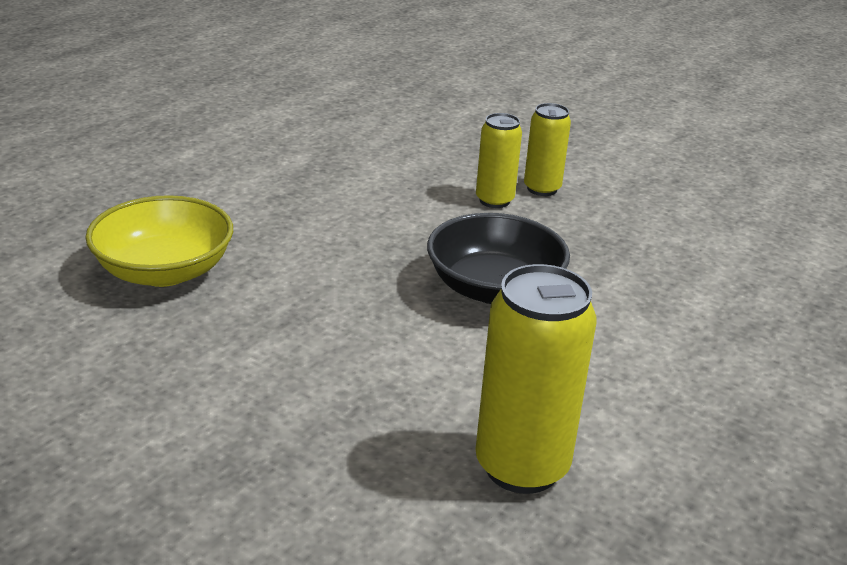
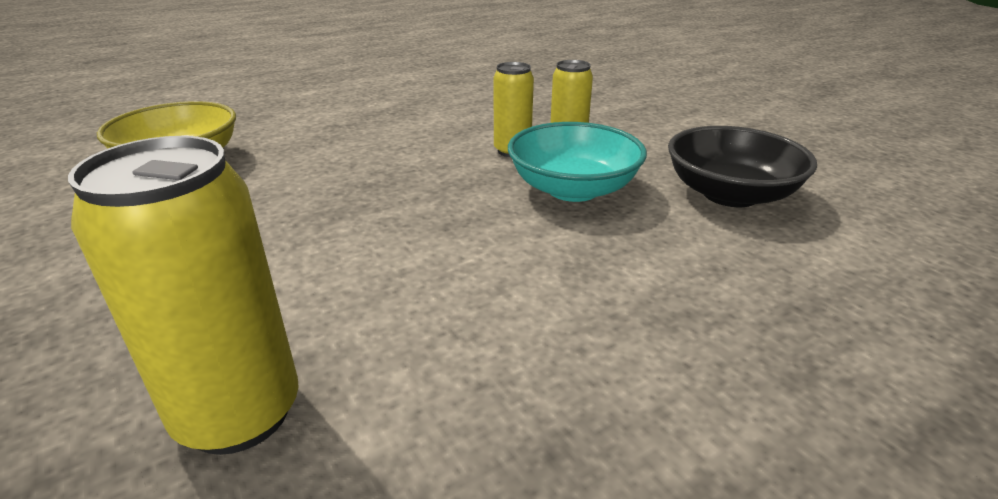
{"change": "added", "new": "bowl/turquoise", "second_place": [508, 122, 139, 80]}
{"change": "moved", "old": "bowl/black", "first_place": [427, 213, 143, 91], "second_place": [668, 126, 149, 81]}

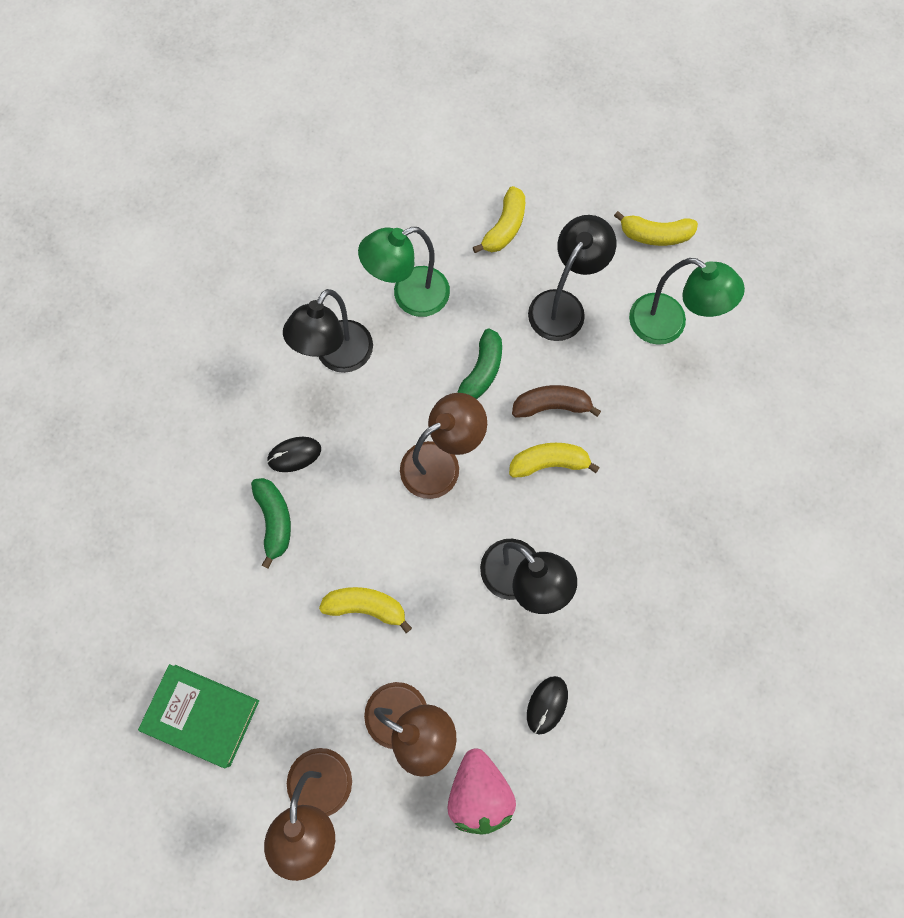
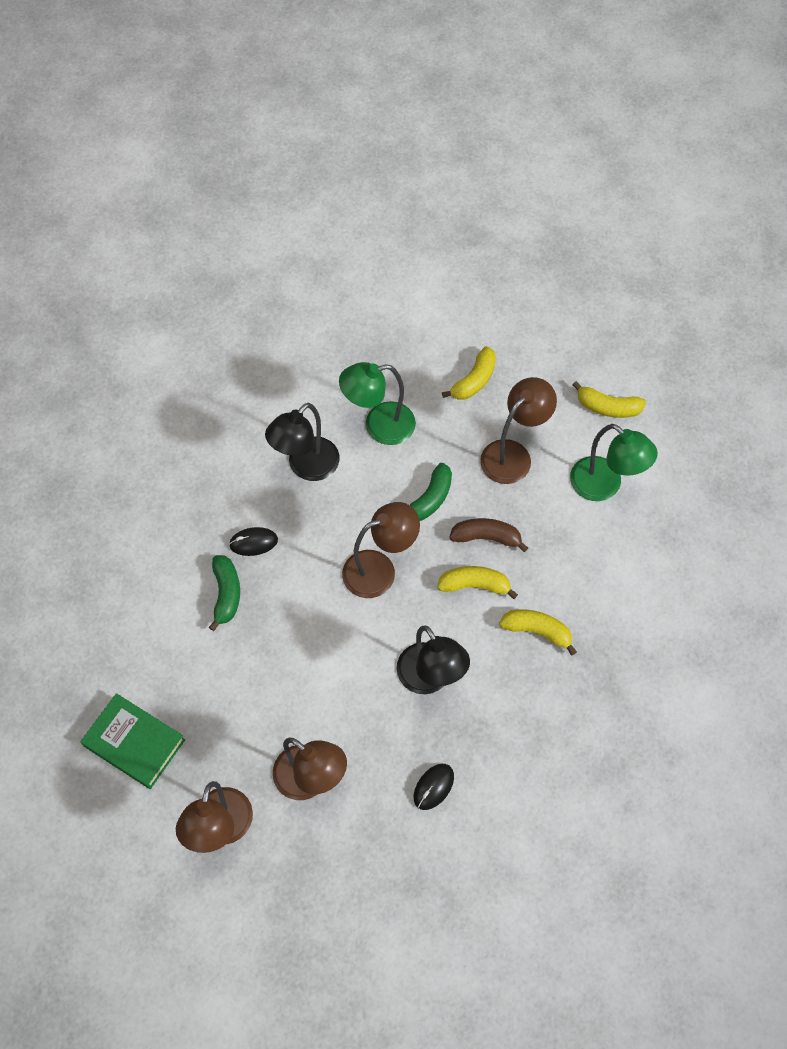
{"change": "removed", "old": "strawberry/pink", "first_place": [447, 748, 69, 87]}
{"change": "moved", "old": "banana/yellow", "first_place": [319, 587, 93, 46], "second_place": [499, 609, 78, 46]}
{"change": "recoloured", "old": "lamp/black", "new": "lamp/brown", "first_place": [528, 215, 88, 126], "second_place": [480, 377, 77, 107]}

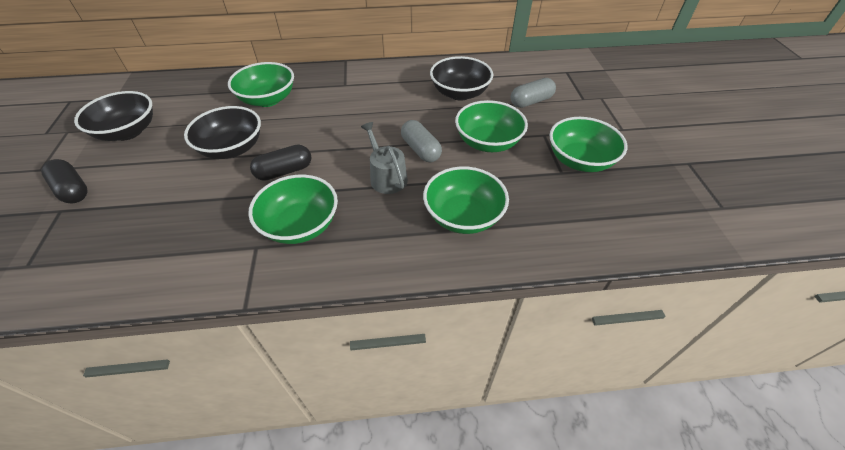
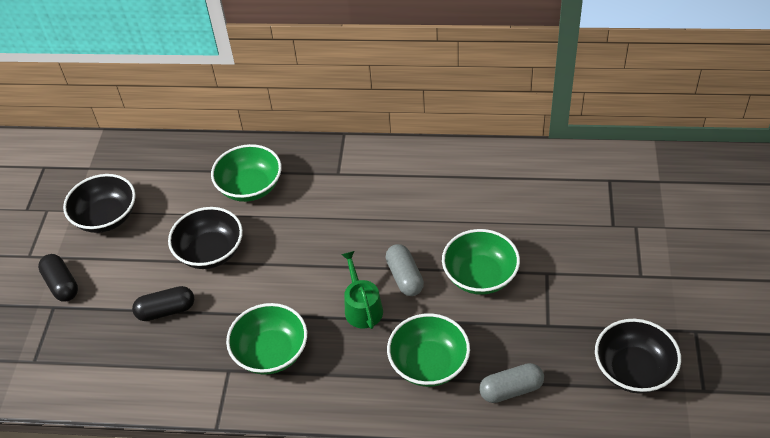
{"change": "removed", "old": "bowl/green", "first_place": [549, 117, 78, 55]}
{"change": "moved", "old": "capsule/black", "first_place": [250, 145, 61, 36], "second_place": [132, 286, 62, 35]}
{"change": "moved", "old": "bowl/black", "first_place": [430, 56, 63, 45], "second_place": [595, 319, 86, 75]}
{"change": "moved", "old": "capsule/grey", "first_place": [511, 78, 45, 30], "second_place": [479, 363, 65, 40]}
{"change": "recoloured", "old": "watering can/grey", "new": "watering can/green", "first_place": [361, 122, 47, 72], "second_place": [341, 251, 42, 78]}

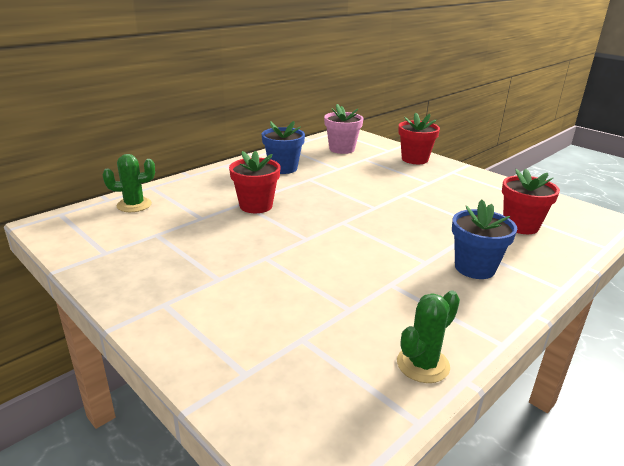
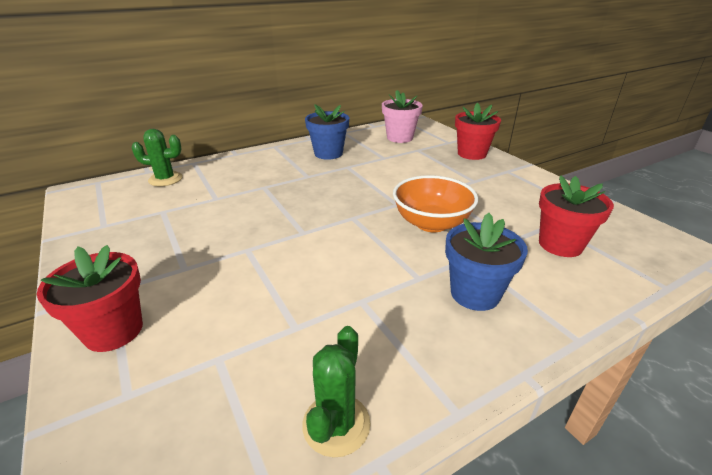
{"change": "added", "new": "bowl/orange", "second_place": [393, 175, 85, 57]}
{"change": "moved", "old": "flower pot/red", "first_place": [229, 151, 52, 62], "second_place": [37, 245, 106, 107]}
{"change": "turned", "old": "cactus/green", "first_place": [397, 290, 63, 93], "second_place": [302, 326, 69, 131], "degrees": -45}

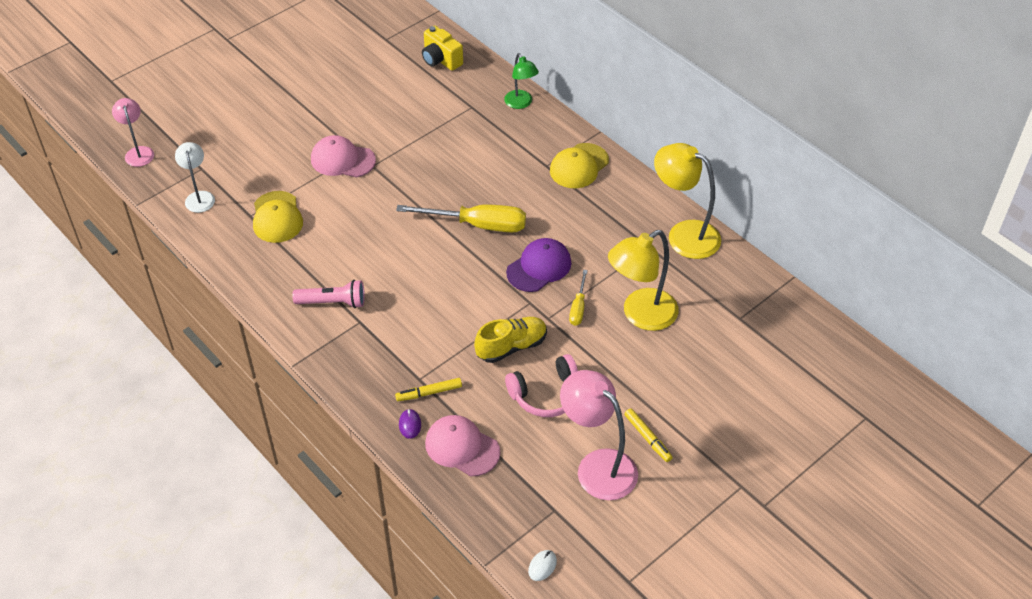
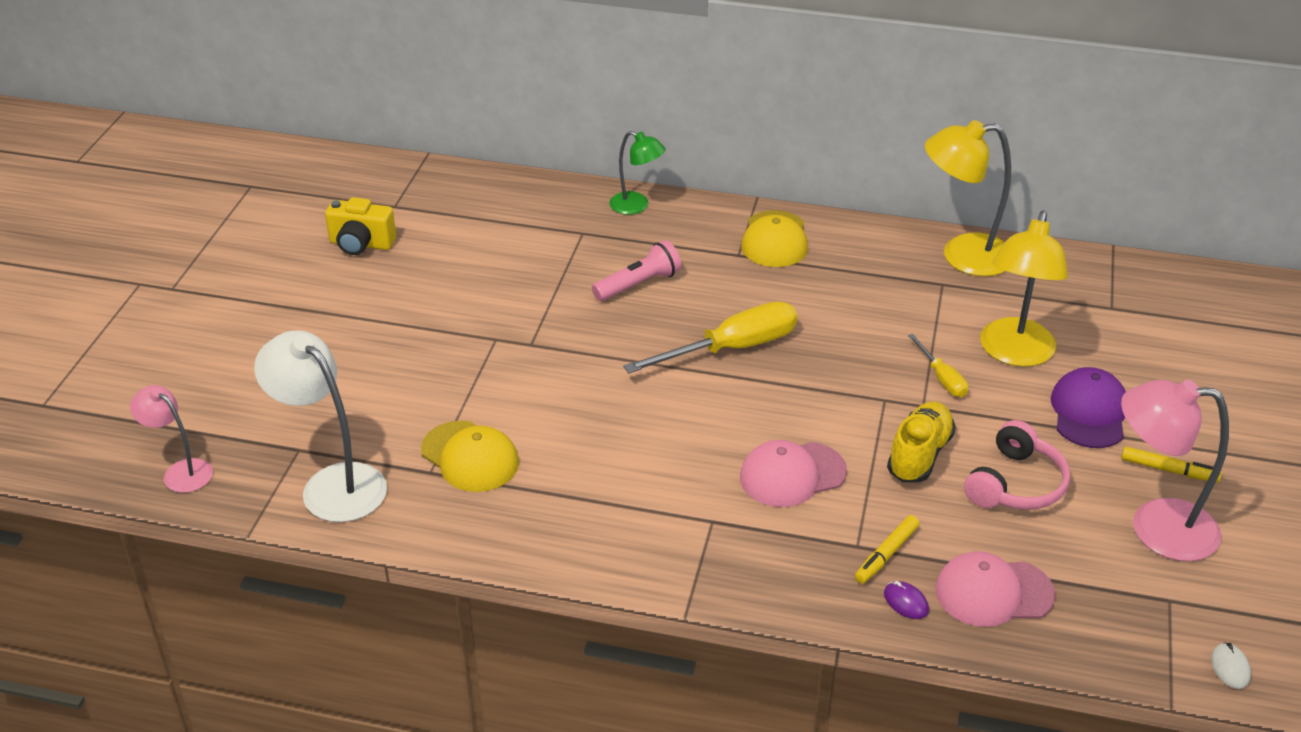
{"change": "moved", "old": "flashlight/pink", "first_place": [292, 280, 73, 28], "second_place": [592, 240, 89, 61]}
{"change": "moved", "old": "cap/pink", "first_place": [311, 135, 65, 42], "second_place": [740, 440, 107, 67]}
{"change": "moved", "old": "camera/yellow", "first_place": [422, 26, 41, 45], "second_place": [325, 197, 71, 58]}
{"change": "moved", "old": "cap/purple", "first_place": [506, 238, 65, 54], "second_place": [1051, 367, 75, 81]}
{"change": "resized", "old": "lamp/white", "first_place": [175, 142, 40, 71], "second_place": [254, 330, 133, 192], "factor": 1.71}

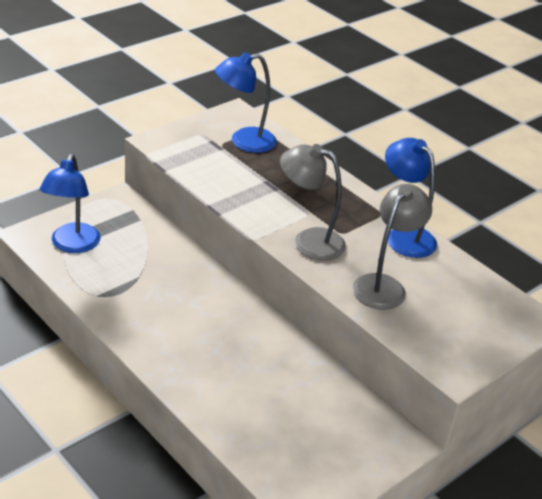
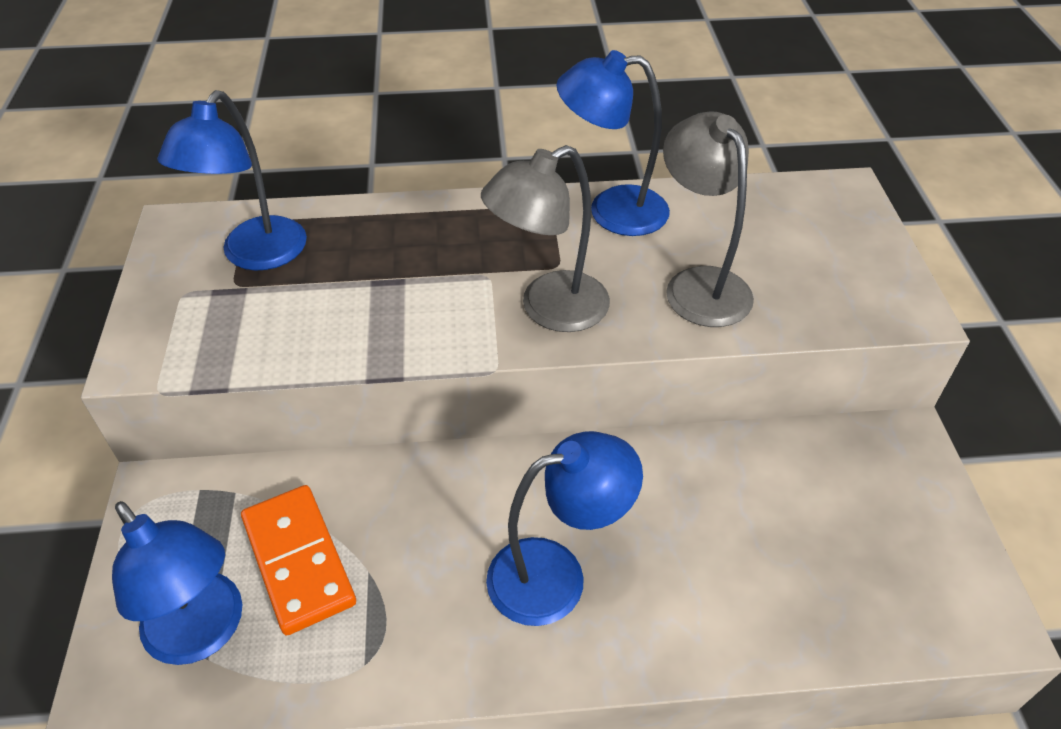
{"change": "added", "new": "domino/orange", "second_place": [241, 485, 115, 150]}
{"change": "added", "new": "lamp/blue", "second_place": [486, 431, 157, 195]}

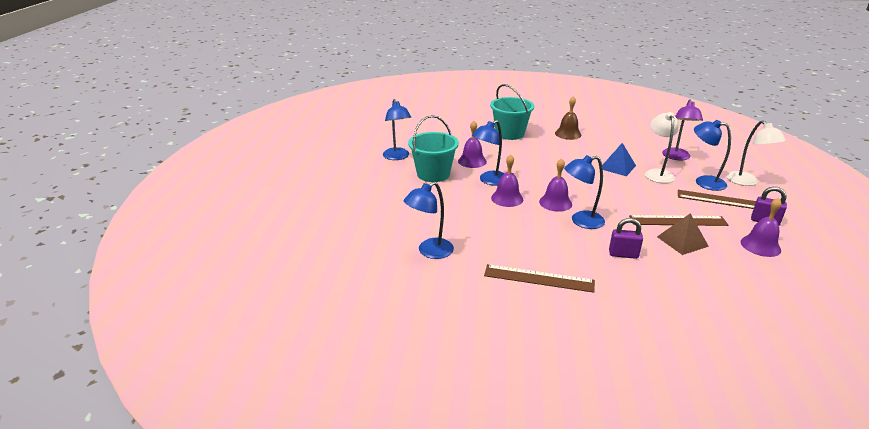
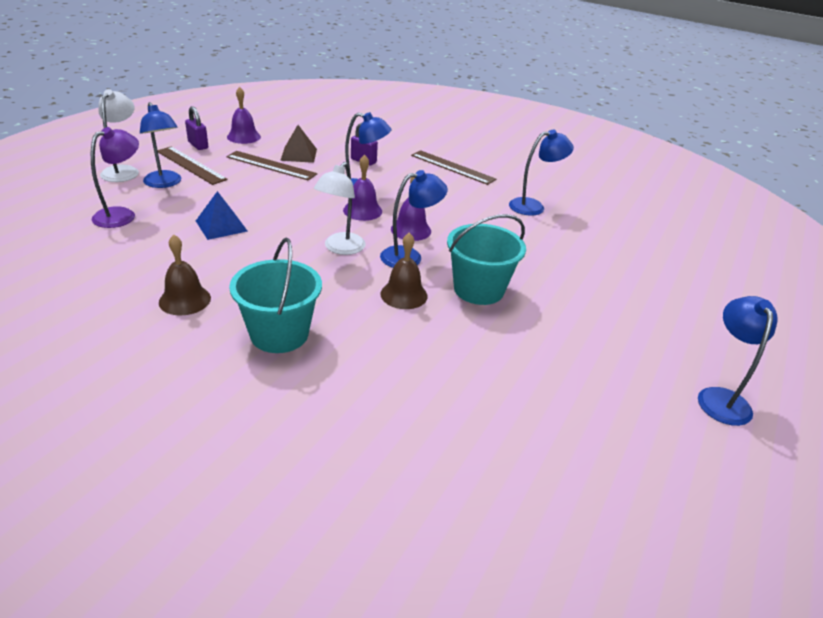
{"change": "moved", "old": "lamp/blue", "first_place": [383, 99, 28, 61], "second_place": [698, 296, 80, 130]}
{"change": "moved", "old": "lamp/white", "first_place": [645, 112, 34, 71], "second_place": [314, 162, 52, 93]}
{"change": "recoloured", "old": "bell/purple", "new": "bell/brown", "first_place": [458, 121, 29, 47], "second_place": [381, 233, 47, 76]}

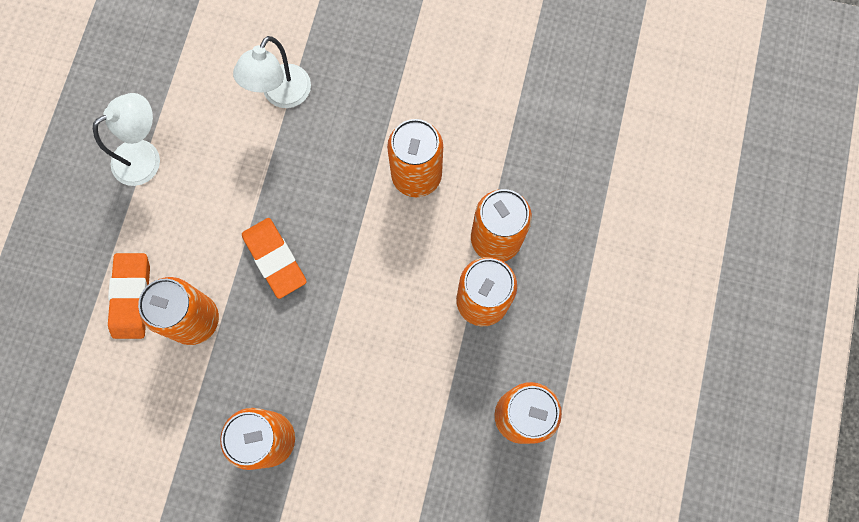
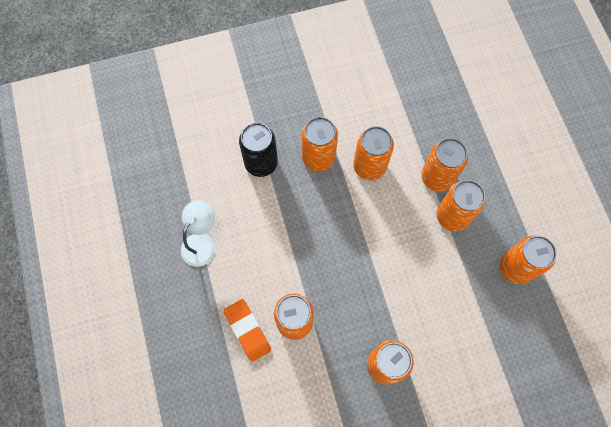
{"change": "removed", "old": "eraser/orange", "first_place": [242, 218, 65, 81]}
{"change": "added", "new": "can/orange", "second_place": [302, 117, 36, 54]}
{"change": "replaced", "old": "lamp/white", "new": "can/black", "first_place": [233, 36, 78, 72], "second_place": [239, 123, 39, 54]}

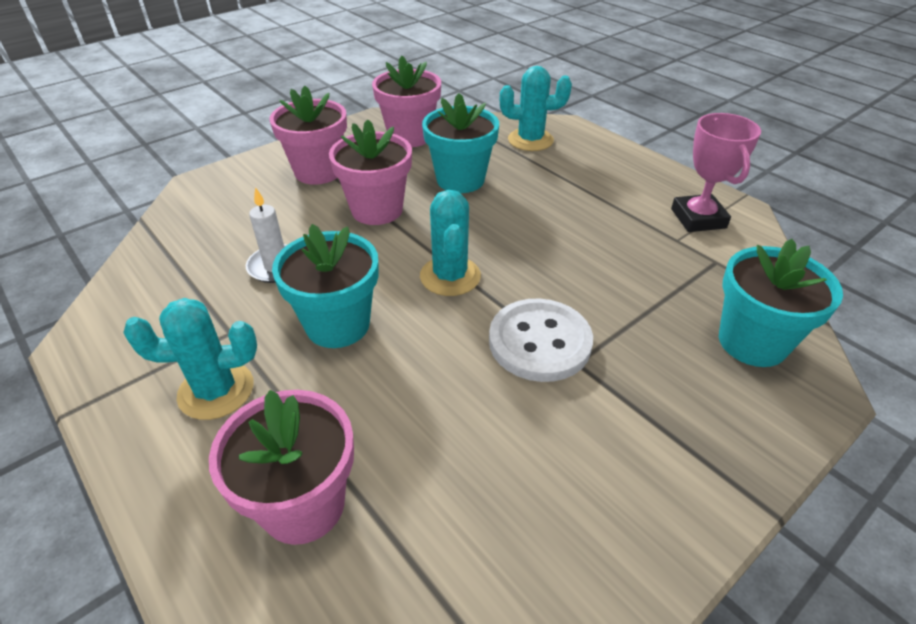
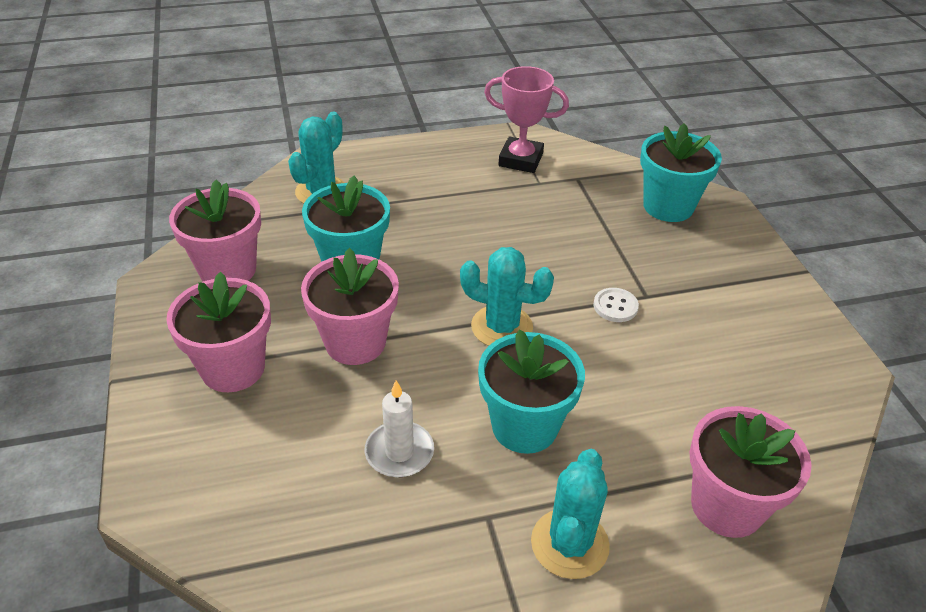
{"change": "resized", "old": "button/white", "first_place": [489, 299, 104, 83], "second_place": [593, 288, 46, 34], "factor": 0.49}

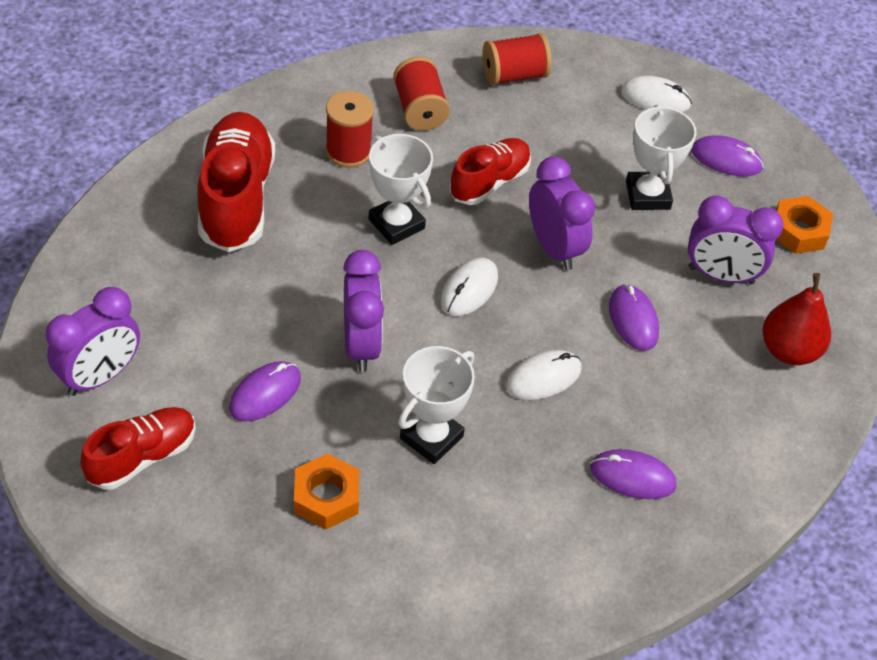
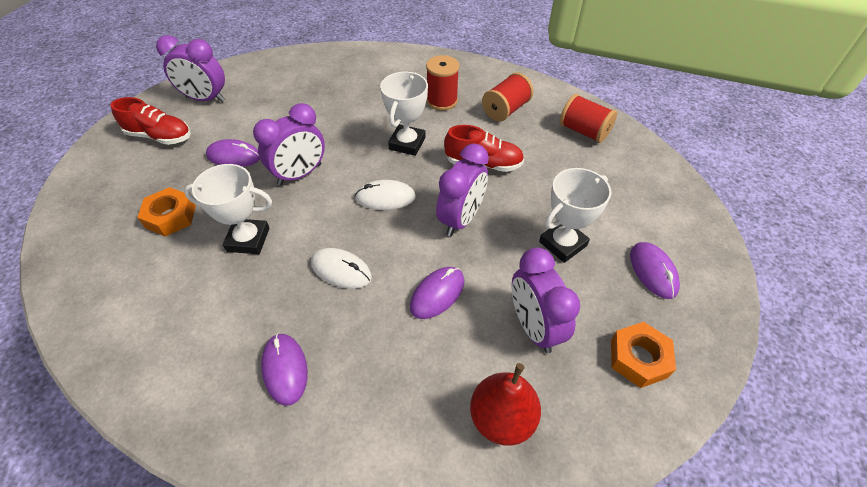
{"change": "removed", "old": "shoe/red", "first_place": [197, 112, 78, 140]}
{"change": "removed", "old": "mouse/white", "first_place": [621, 76, 71, 36]}

